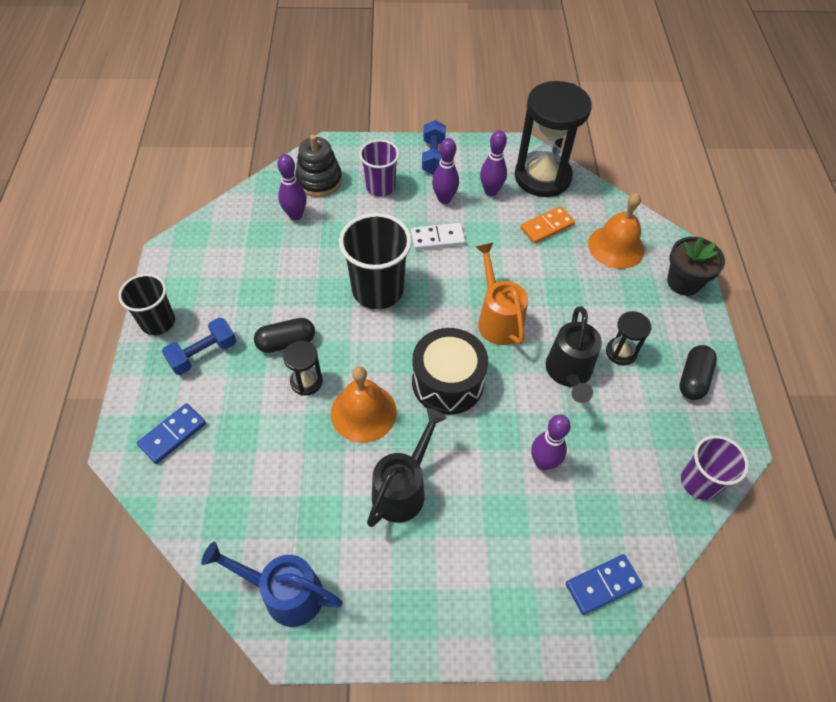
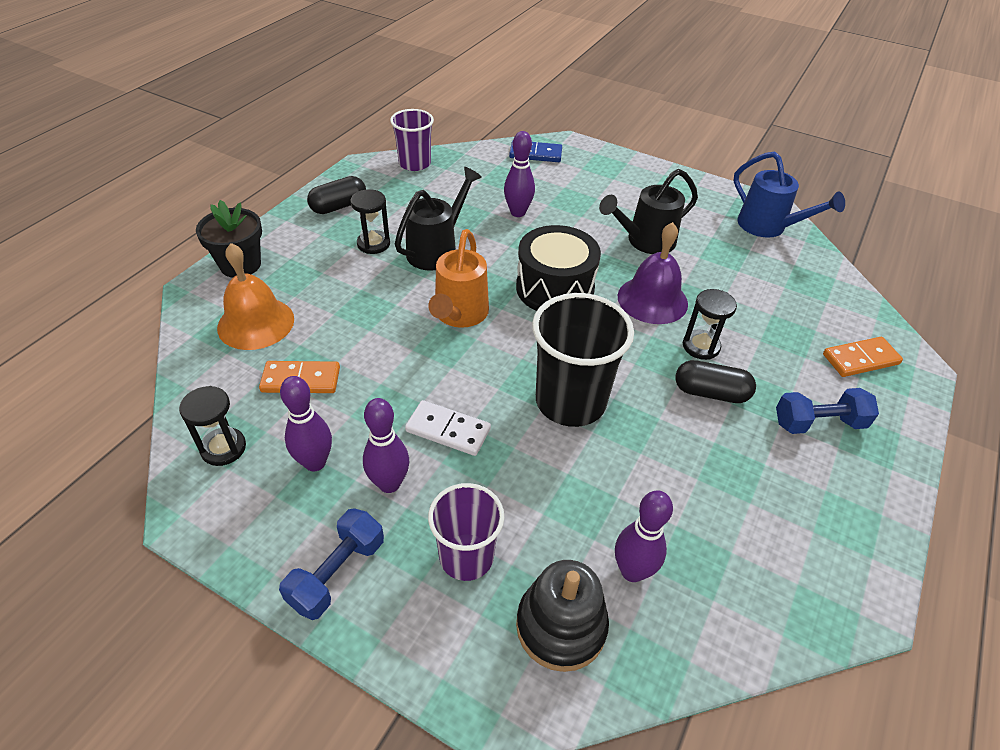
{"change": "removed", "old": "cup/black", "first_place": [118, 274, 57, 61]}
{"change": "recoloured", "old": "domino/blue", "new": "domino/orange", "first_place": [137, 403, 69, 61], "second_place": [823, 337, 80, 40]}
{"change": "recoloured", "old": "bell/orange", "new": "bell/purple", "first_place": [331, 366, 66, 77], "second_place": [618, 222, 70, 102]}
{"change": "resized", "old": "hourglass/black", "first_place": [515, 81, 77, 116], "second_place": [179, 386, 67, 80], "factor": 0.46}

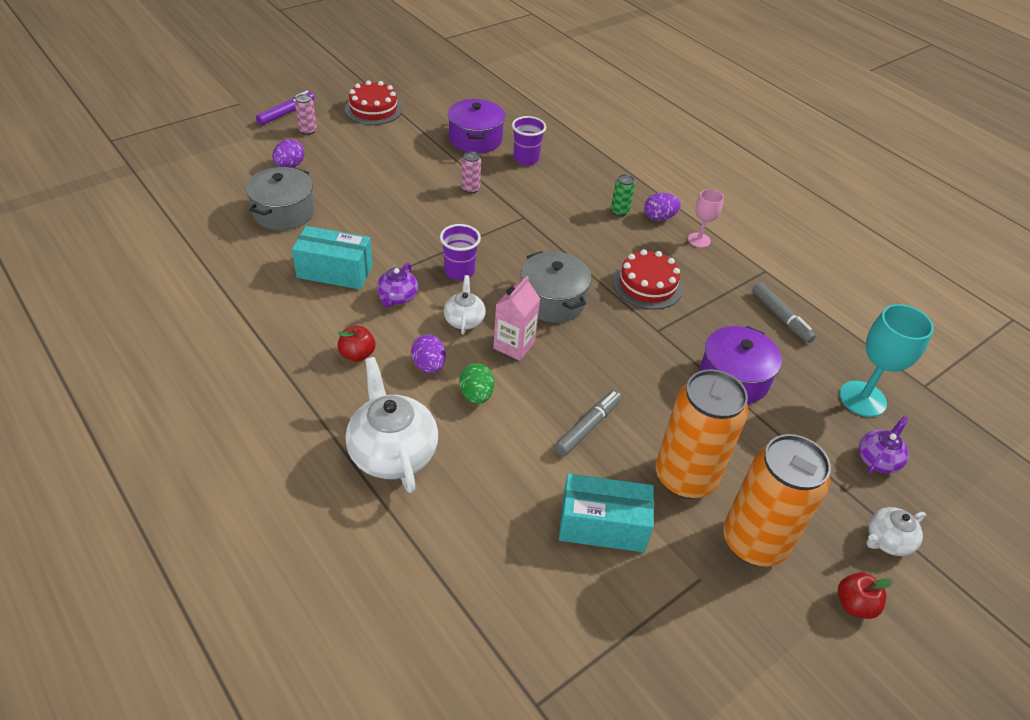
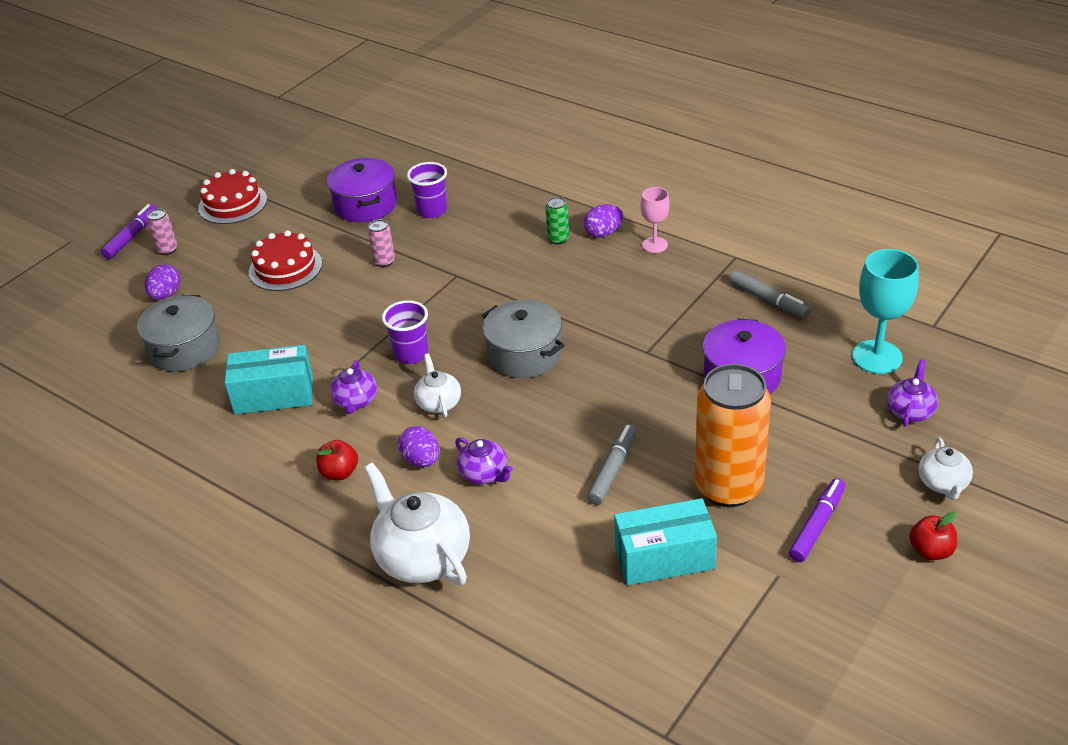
{"change": "removed", "old": "carton/pink", "first_place": [493, 276, 47, 85]}
{"change": "moved", "old": "cake/red", "first_place": [613, 249, 70, 61], "second_place": [249, 230, 73, 61]}
{"change": "replaced", "old": "egg/green", "new": "teapot/purple", "first_place": [459, 363, 35, 41], "second_place": [455, 437, 58, 47]}
{"change": "replaced", "old": "can/orange", "new": "marker/purple", "first_place": [723, 434, 108, 133], "second_place": [789, 478, 56, 84]}
{"change": "turned", "old": "teapot/white", "first_place": [866, 507, 60, 49], "second_place": [918, 437, 55, 63], "degrees": -45}

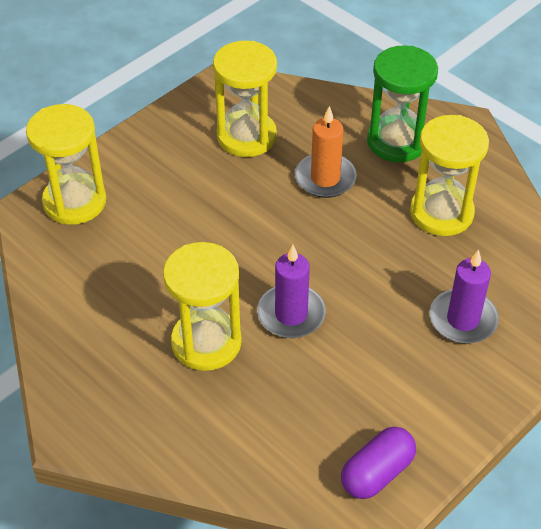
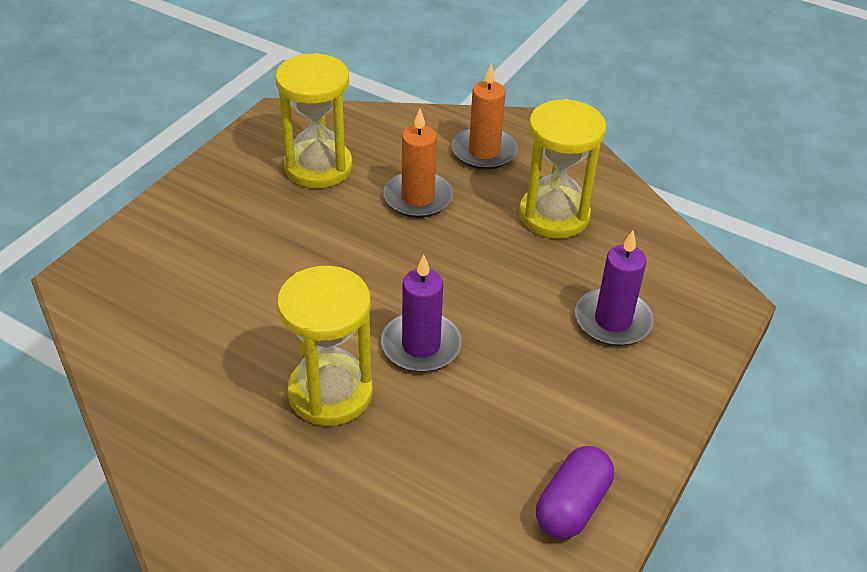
{"change": "removed", "old": "hourglass/yellow", "first_place": [26, 104, 80, 121]}
{"change": "replaced", "old": "hourglass/green", "new": "candle/orange", "first_place": [367, 45, 71, 117], "second_place": [452, 63, 66, 107]}

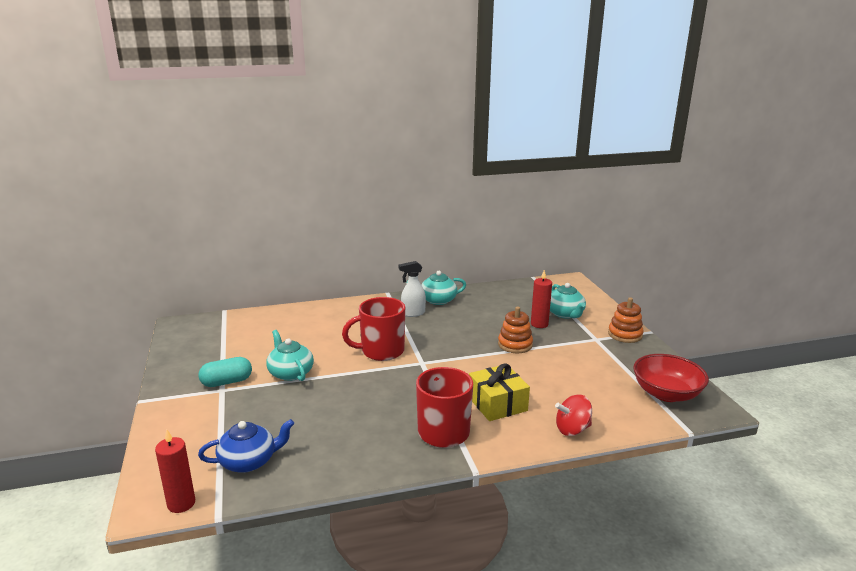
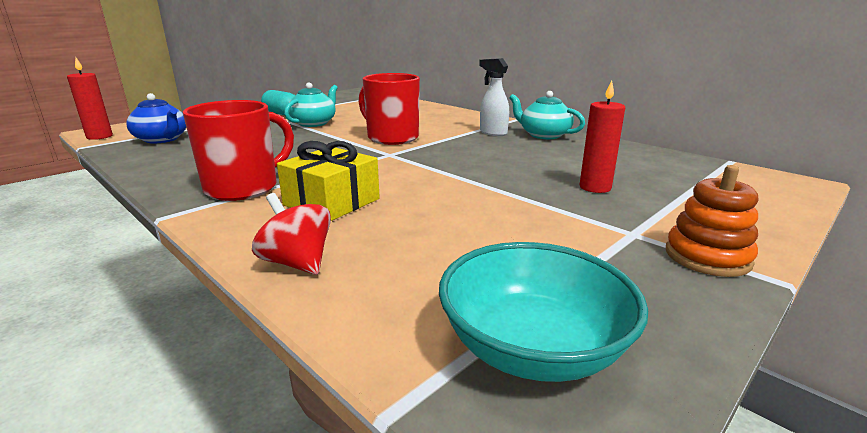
{"change": "removed", "old": "stacking toy/orange", "first_place": [498, 307, 35, 46]}
{"change": "removed", "old": "teapot/turquoise", "first_place": [550, 283, 36, 36]}
{"change": "recoloured", "old": "bowl/red", "new": "bowl/turquoise", "first_place": [633, 354, 76, 48], "second_place": [439, 242, 209, 140]}

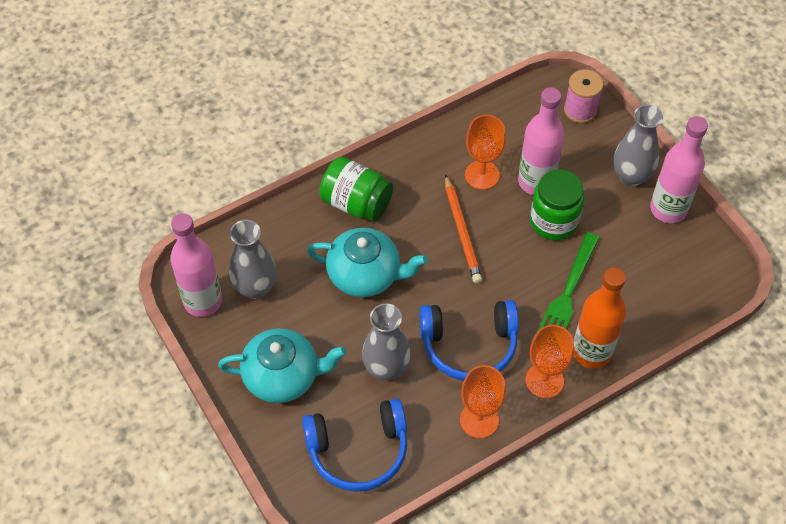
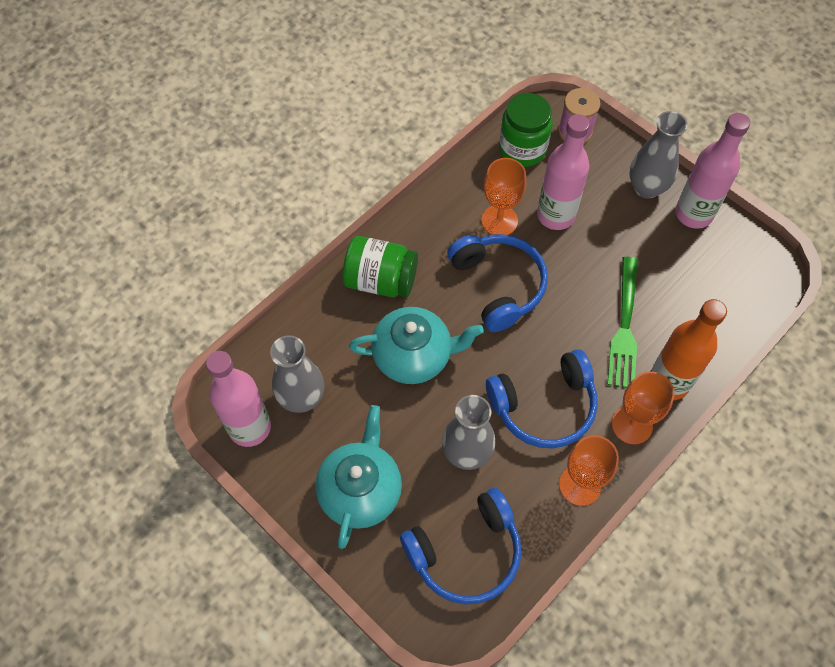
{"change": "moved", "old": "jar/green", "first_place": [530, 169, 55, 71], "second_place": [499, 93, 54, 74]}
{"change": "replaced", "old": "pencil/orange", "new": "headphones/blue", "first_place": [445, 174, 37, 110], "second_place": [447, 234, 101, 98]}
{"change": "turned", "old": "teapot/turquoise", "first_place": [218, 328, 128, 75], "second_place": [315, 405, 87, 144], "degrees": -60}

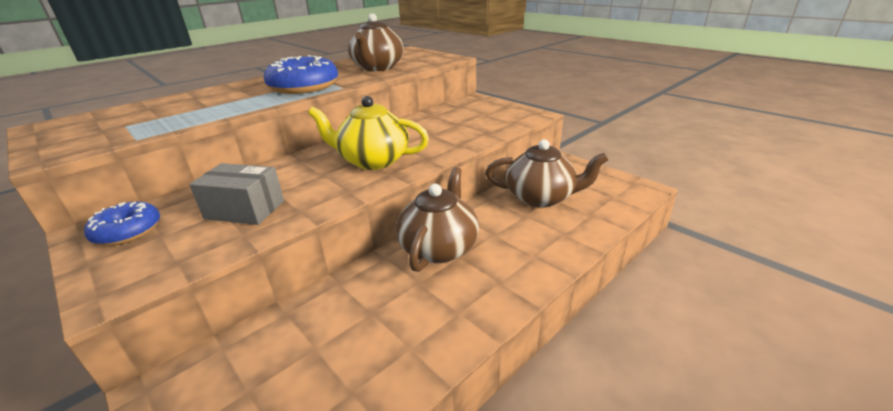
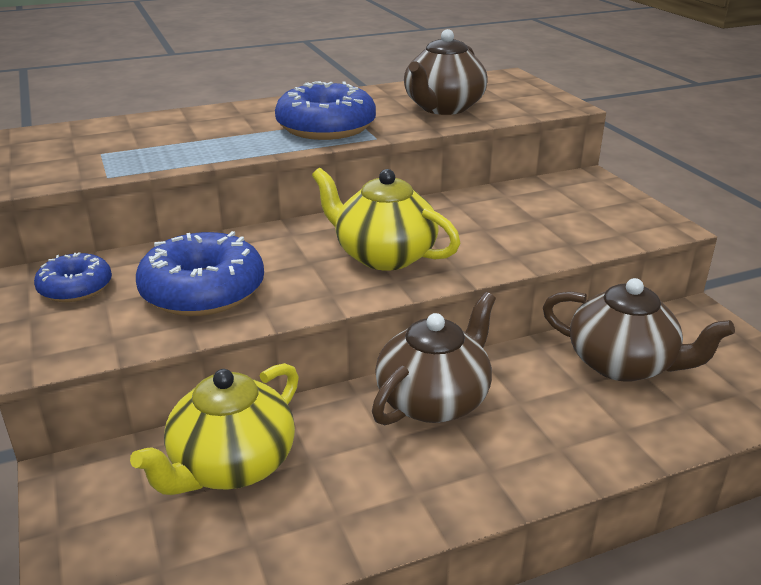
{"change": "added", "new": "teapot/yellow", "second_place": [130, 363, 169, 132]}
{"change": "replaced", "old": "box/grey", "new": "donut/blue", "first_place": [189, 163, 95, 62], "second_place": [136, 231, 128, 85]}

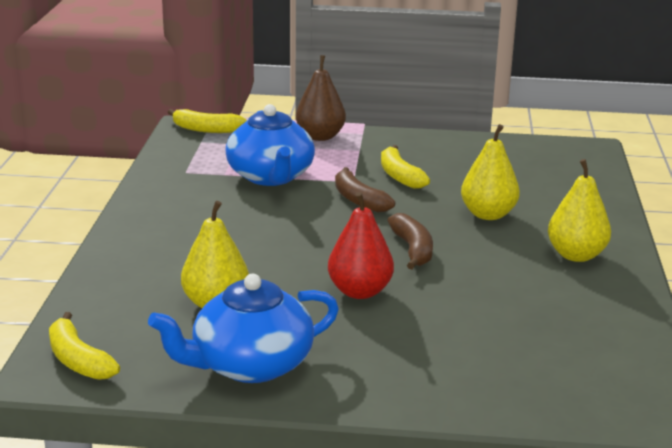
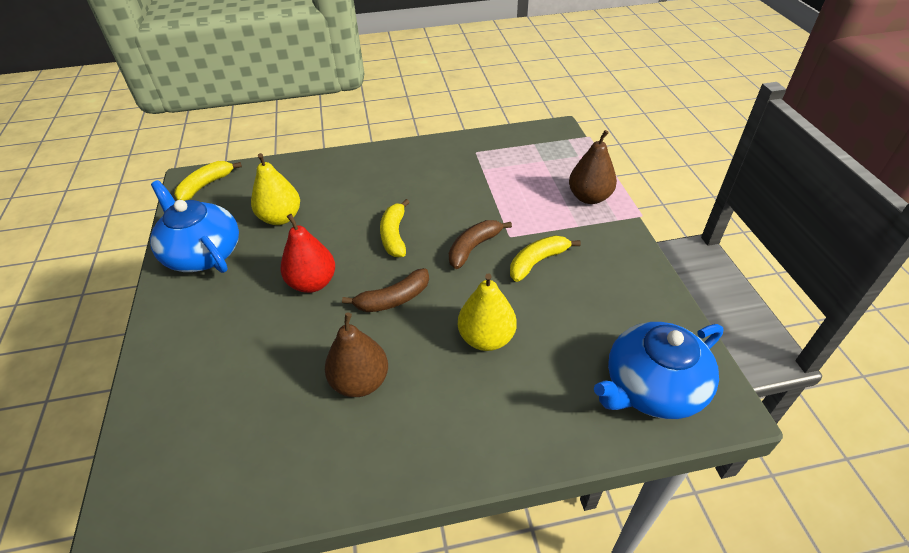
{"change": "removed", "old": "pear/yellow", "first_place": [548, 159, 63, 103]}
{"change": "added", "new": "pear/brown", "second_place": [325, 313, 63, 84]}
{"change": "moved", "old": "banana/yellow", "first_place": [168, 109, 79, 24], "second_place": [380, 199, 30, 58]}
{"change": "moved", "old": "teapot/blue", "first_place": [226, 104, 89, 82], "second_place": [594, 322, 130, 97]}

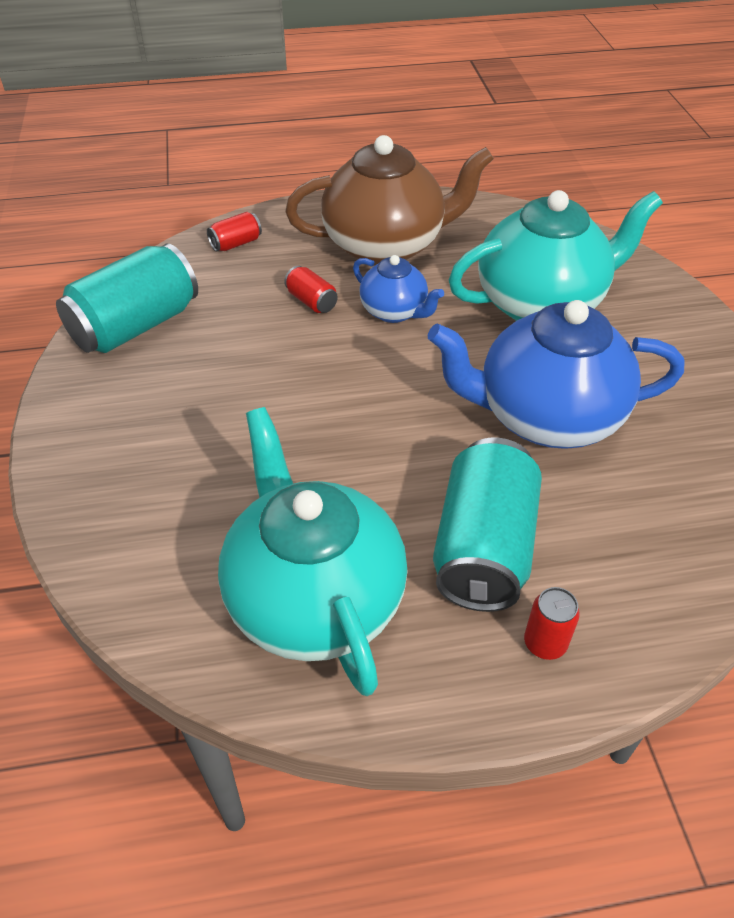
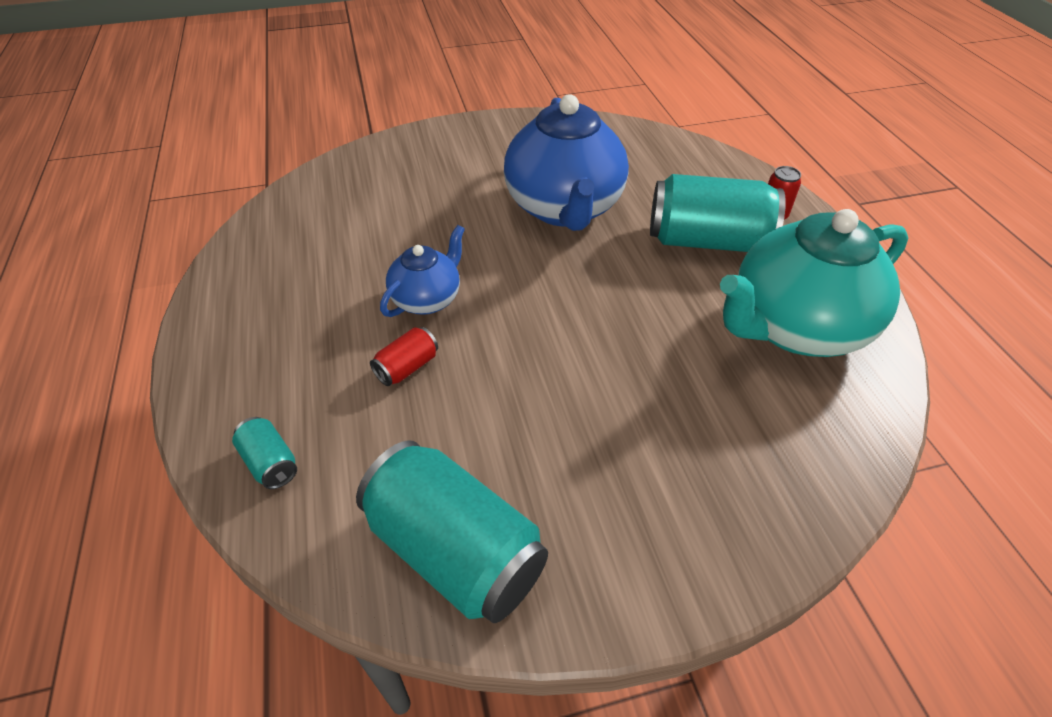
{"change": "removed", "old": "teapot/brown", "first_place": [285, 135, 209, 131]}
{"change": "removed", "old": "teapot/turquoise", "first_place": [449, 190, 214, 131]}
{"change": "recoloured", "old": "can/red", "new": "can/turquoise", "first_place": [207, 212, 55, 40], "second_place": [232, 417, 65, 72]}

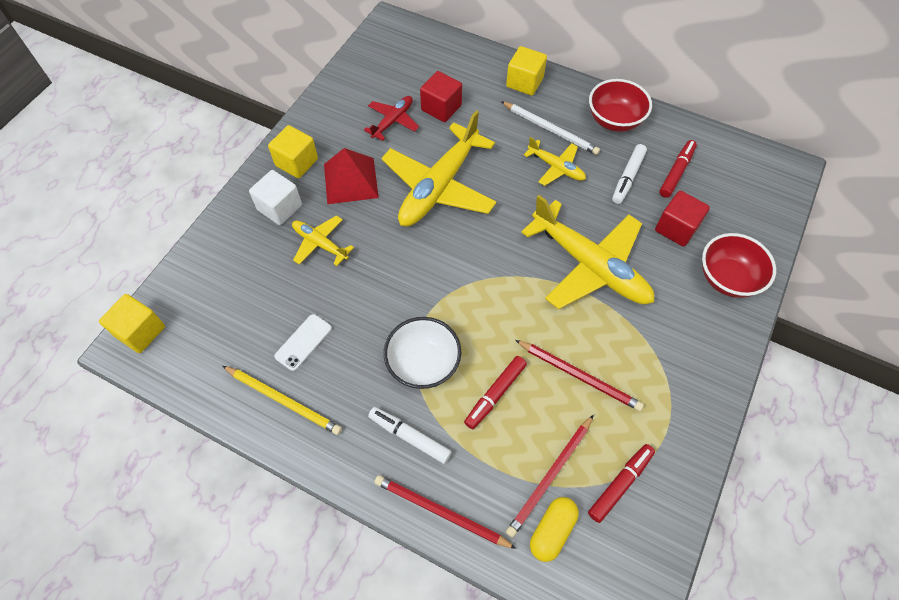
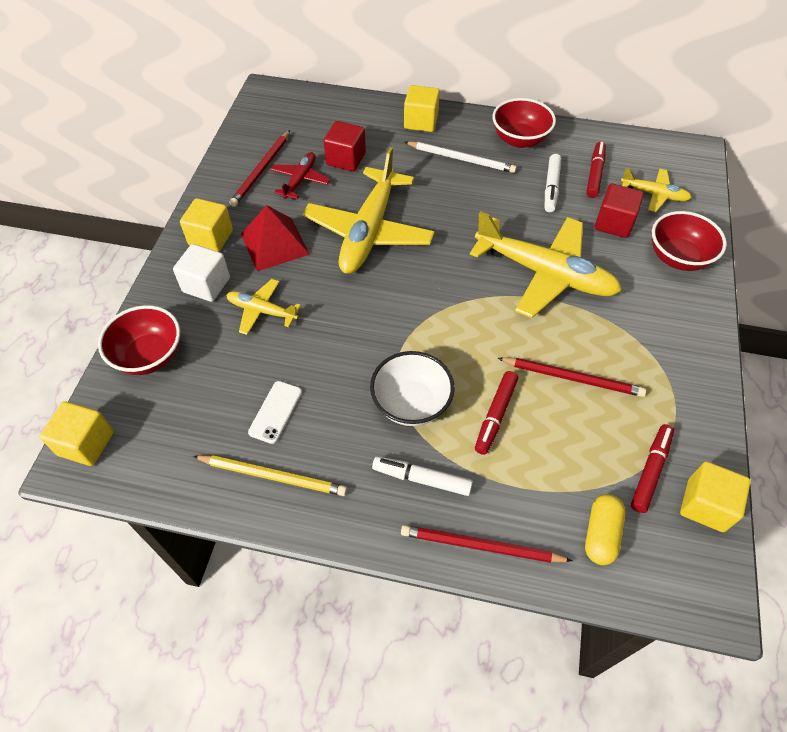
{"change": "added", "new": "bowl/red", "second_place": [98, 305, 82, 70]}
{"change": "added", "new": "cube/yellow", "second_place": [680, 461, 71, 71]}
{"change": "moved", "old": "pencil/red", "first_place": [506, 415, 88, 123], "second_place": [229, 130, 61, 77]}
{"change": "moved", "old": "plane/yellow", "first_place": [524, 137, 62, 49], "second_place": [621, 168, 71, 44]}

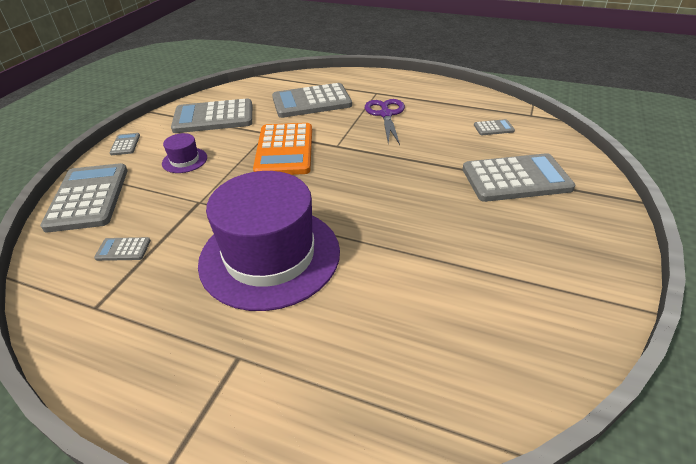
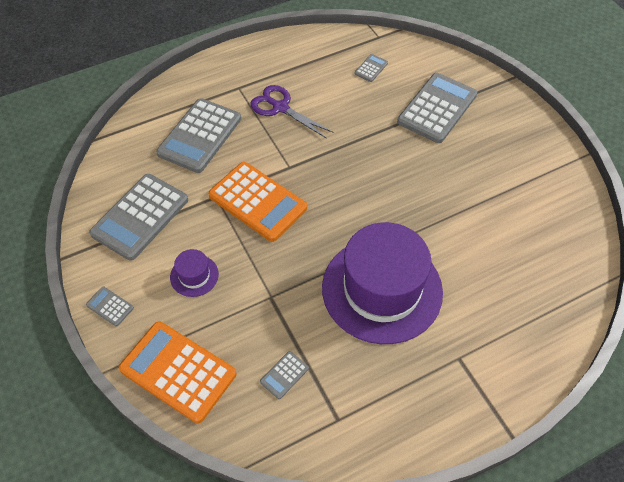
{"change": "recoloured", "old": "calculator/grey", "new": "calculator/orange", "first_place": [40, 163, 88, 69], "second_place": [119, 321, 117, 102]}

